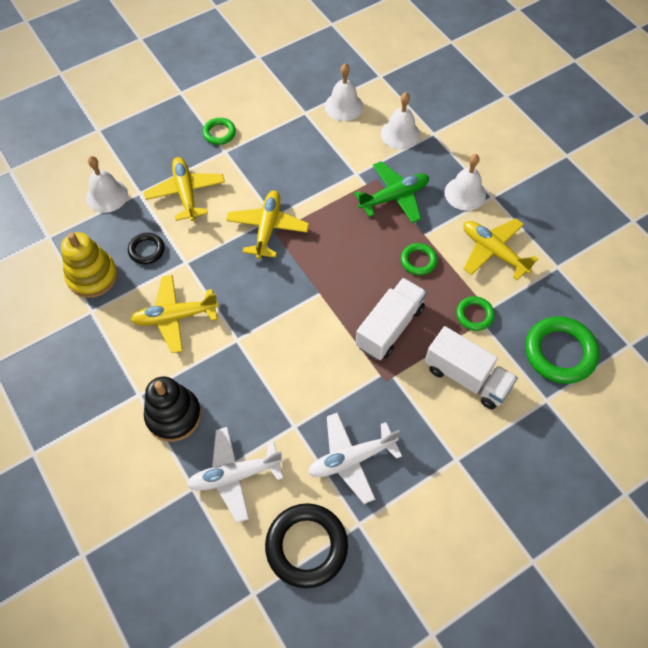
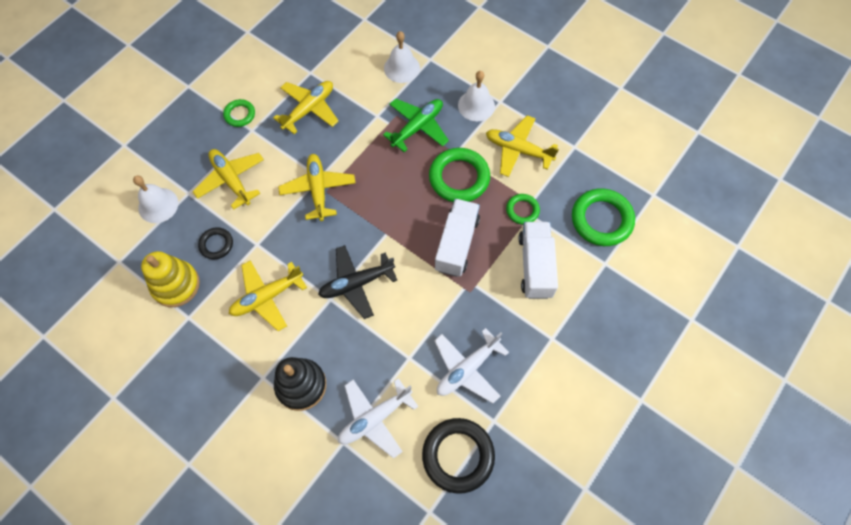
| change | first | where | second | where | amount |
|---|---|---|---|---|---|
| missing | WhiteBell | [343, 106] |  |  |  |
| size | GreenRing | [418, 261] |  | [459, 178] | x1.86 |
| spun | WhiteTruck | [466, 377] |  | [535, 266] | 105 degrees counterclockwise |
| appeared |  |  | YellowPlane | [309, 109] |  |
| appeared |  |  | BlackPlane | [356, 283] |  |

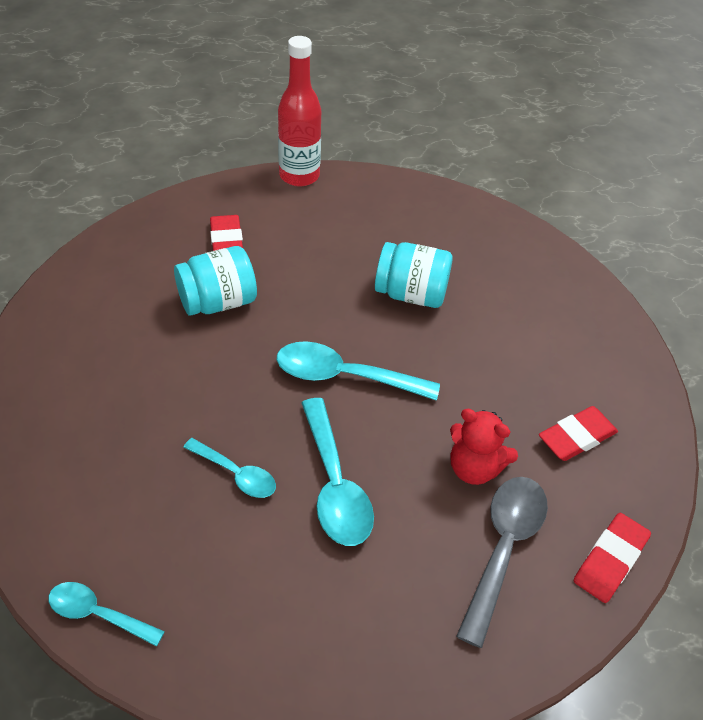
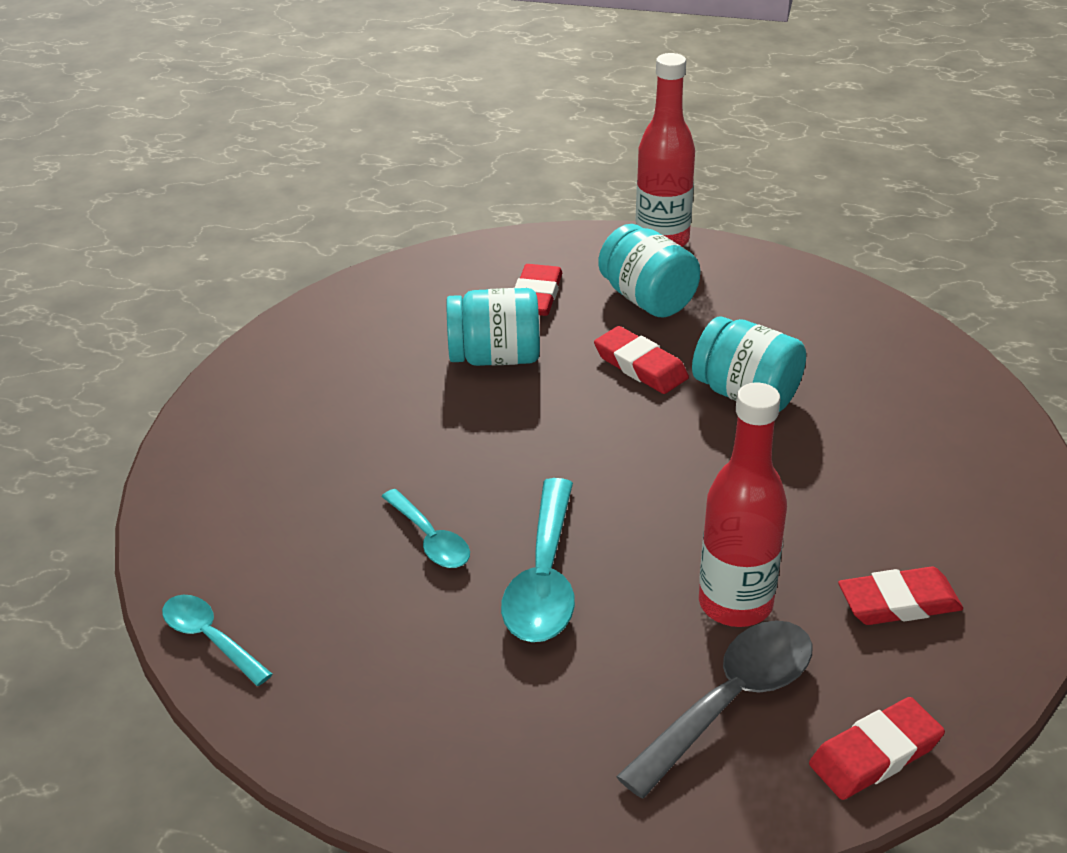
| change | first | where | second | where | amount |
|---|---|---|---|---|---|
| missing | TurquoiseSpoon | [345, 376] |  |  |  |
| exchanged | RedTeddyBear | [474, 468] | RedBottle | [735, 604] |  |
| appeared |  |  | RedEraser | [640, 366] |  |
| appeared |  |  | TurquoiseJar | [647, 299] |  |

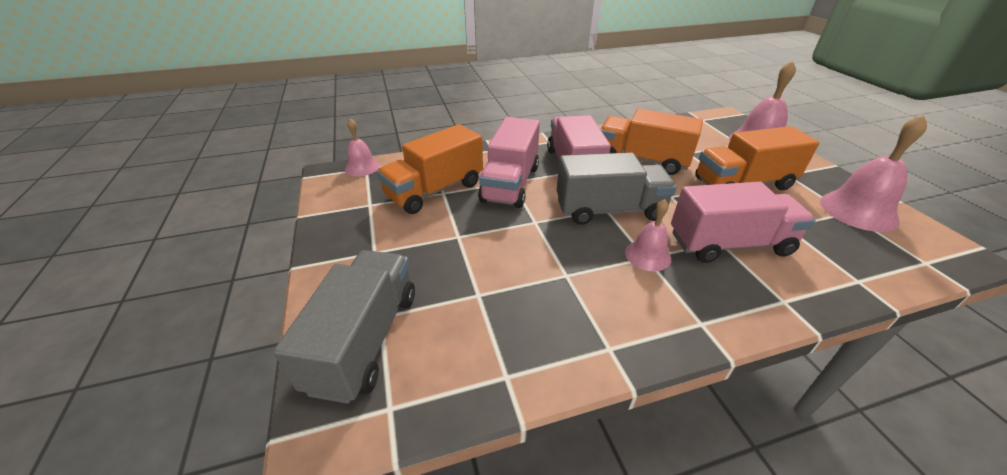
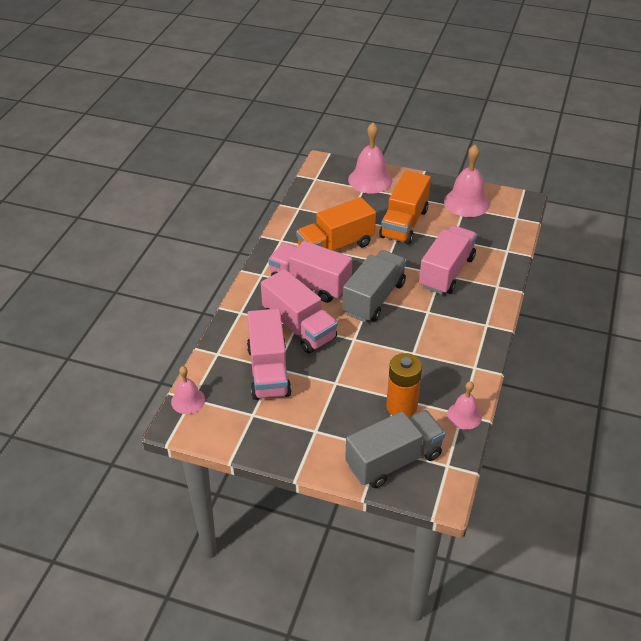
| change | first | where | second | where | amount |
|---|---|---|---|---|---|
| spun | GreyTruck | [365, 339] |  | [394, 460] | 105 degrees clockwise |
| colour | OrangeTruck | [435, 190] | PinkTruck | [268, 371] |  |
| relocated | PinkBell | [648, 255] |  | [464, 415] |  |
| appeared |  |  | OrangeBattery | [401, 407] |  |

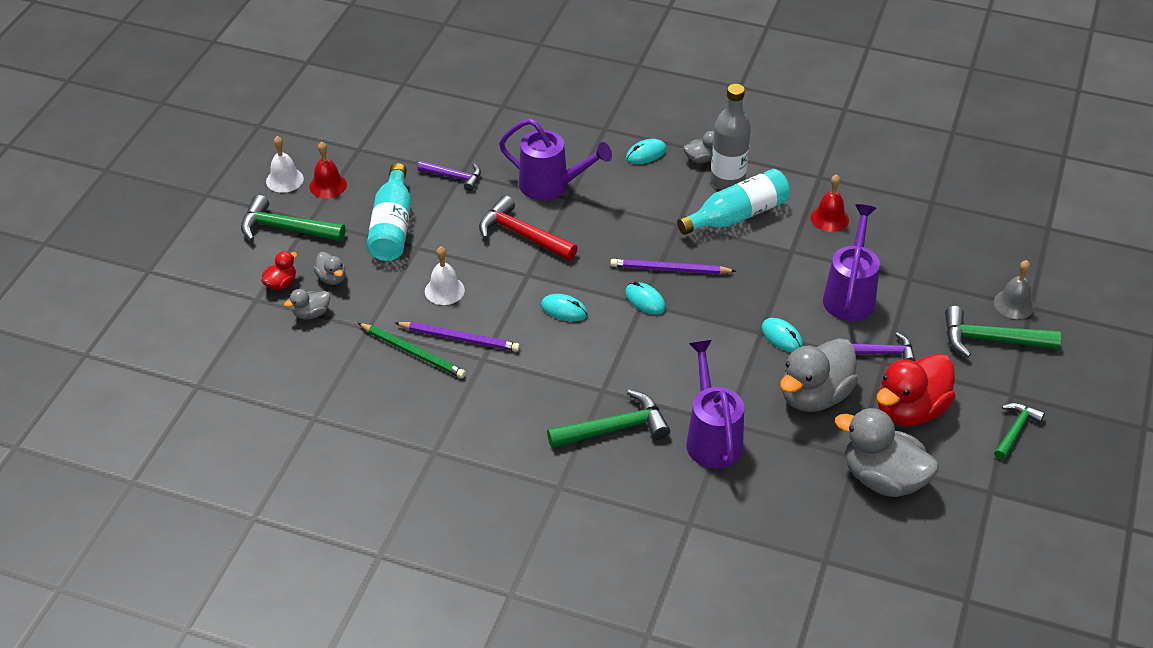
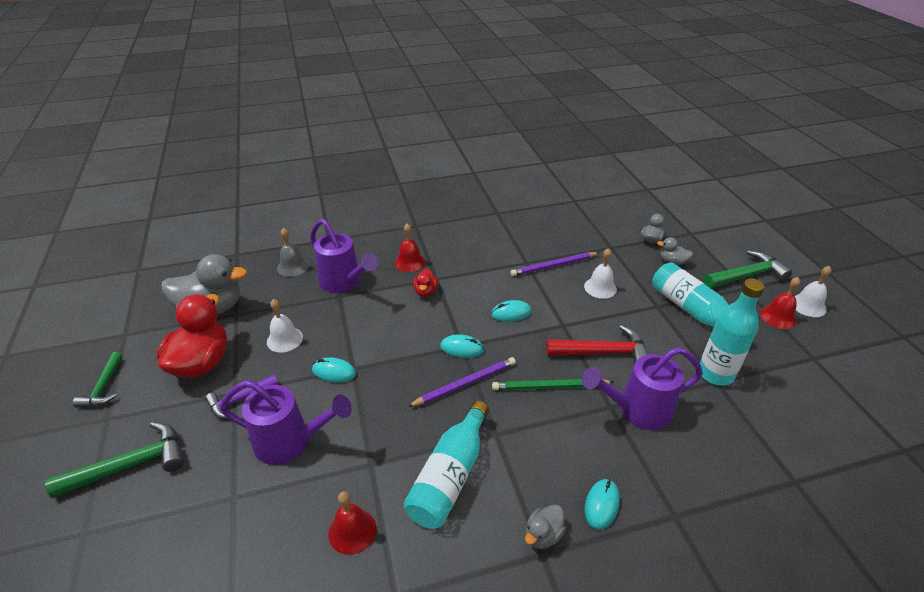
| change | first | where | second | where | amount |
|---|---|---|---|---|---|
| relocated | RedDuck | [281, 284] |  | [425, 291] |  |
| relocated | GreenPencil | [413, 352] |  | [550, 387] |  |
| exchanged | PurpleHammer | [454, 177] | TurquoiseBottle | [715, 374] |  |
| exchanged | GreenHammer | [614, 429] | RedBell | [410, 262] |  |
| missing | GreyBottle | [727, 181] |  |  |  |
| exchanged | GreyDuck | [814, 396] | WhiteBell | [284, 339] |  |
| spun | PurpleWateringCan | [850, 295] |  | [290, 442] | 60 degrees counterclockwise |
| relocated | GreyBell | [1014, 304] |  | [292, 267] |  |

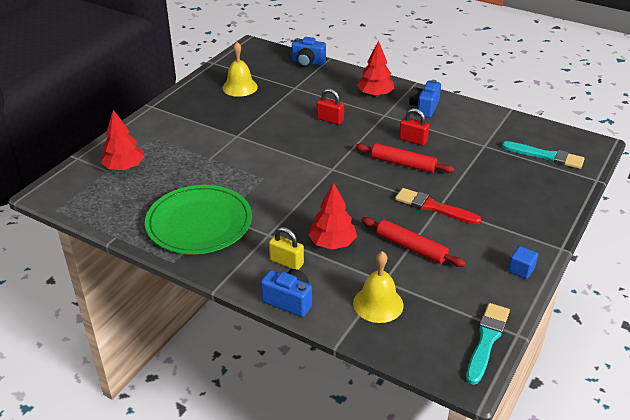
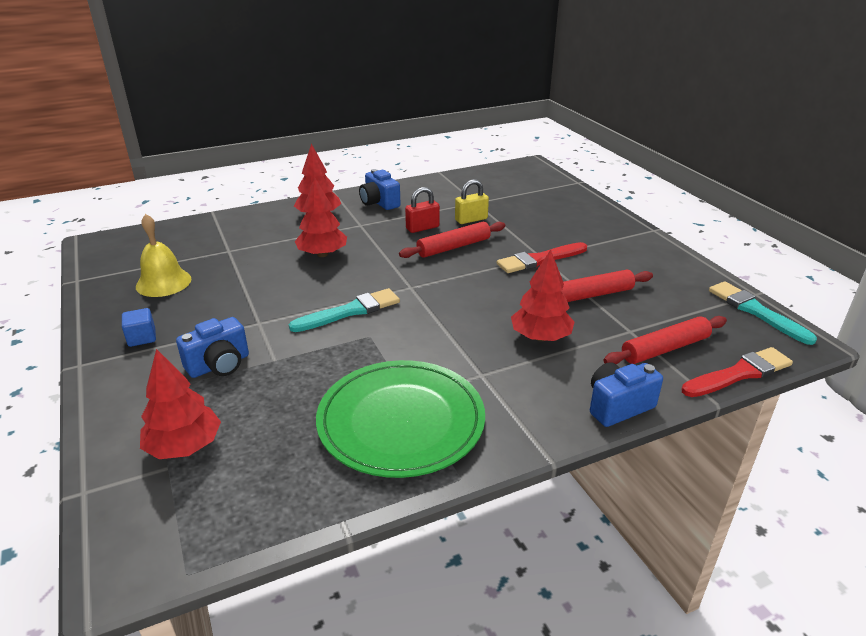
| change | first | where | second | where | amount |
|---|---|---|---|---|---|
| relocated | YellowPadlock | [286, 262] |  | [471, 219] |  |
| relocated | BlueCamera | [307, 62] |  | [219, 365] |  |
| exchanged | RedPadlock | [330, 120] | RedTree | [322, 254] |  |
| exchanged | YellowBell | [378, 304] | RedRollingPin | [665, 348] |  |
| relocated | TurquoiseBrush | [546, 156] |  | [350, 311] |  |
| relocated | BlueCube | [521, 270] |  | [142, 338] |  |
| appeared |  |  | RedBrush | [739, 373] |  |

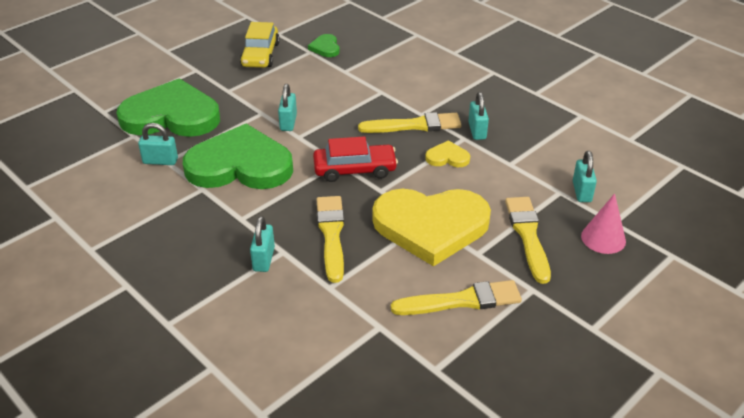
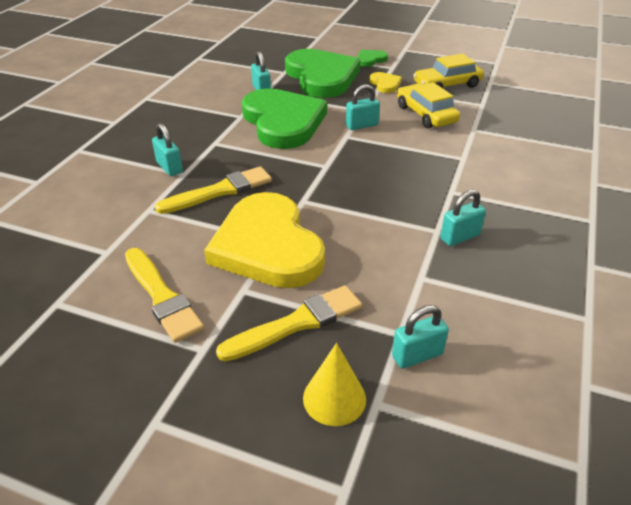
| change | first | where | second | where | amount |
|---|---|---|---|---|---|
| spun | TurquoisePadlock | [264, 259] |  | [169, 167] | 75 degrees clockwise |
| relocated | GreenHeart | [325, 48] |  | [370, 60] |  |
| missing | RedCar | [355, 169] |  |  |  |
| missing | YellowBrush | [414, 125] |  |  |  |
| relocated | YellowHeart | [447, 157] |  | [385, 84] |  |
| colour | PinkCone | [603, 238] | YellowCone | [334, 398] |  |
| appeared |  |  | YellowCar | [425, 114] |  |

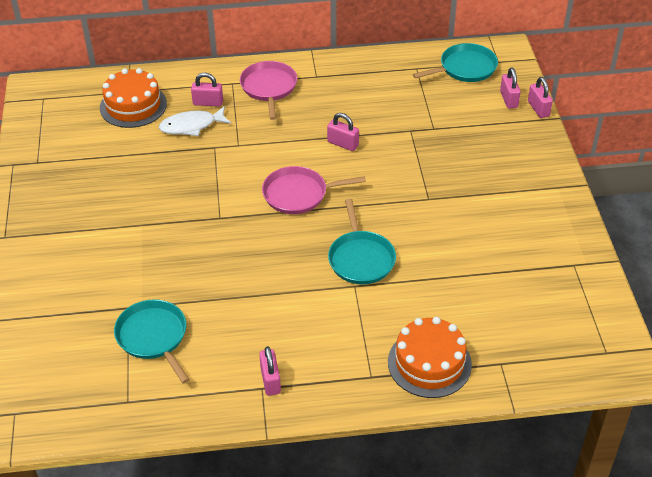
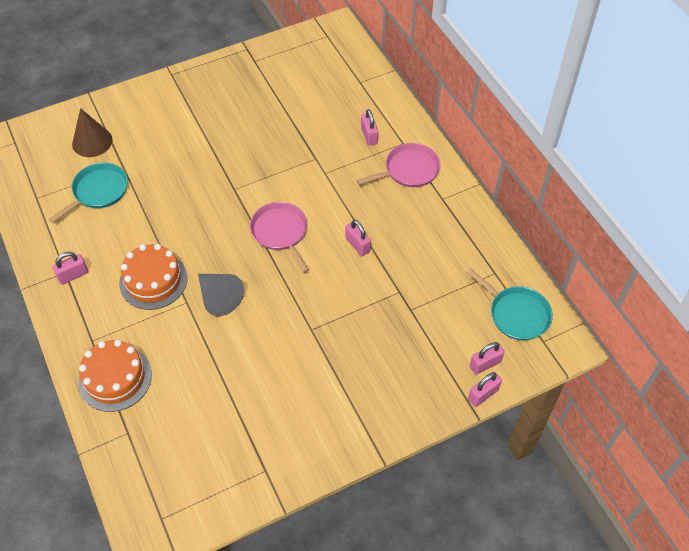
| change | first | where | second | where | amount |
|---|---|---|---|---|---|
| relocated | OrangeCake | [133, 105] |  | [153, 280] |  |
| missing | WhiteFish | [191, 126] |  |  |  |
| spun | PinkPadlock | [343, 144] |  | [357, 245] | 45 degrees counterclockwise |
| exchanged | TurquoisePan | [360, 258] | GreyCone | [219, 298] |  |
| appeared |  |  | BrownCone | [92, 142] |  |

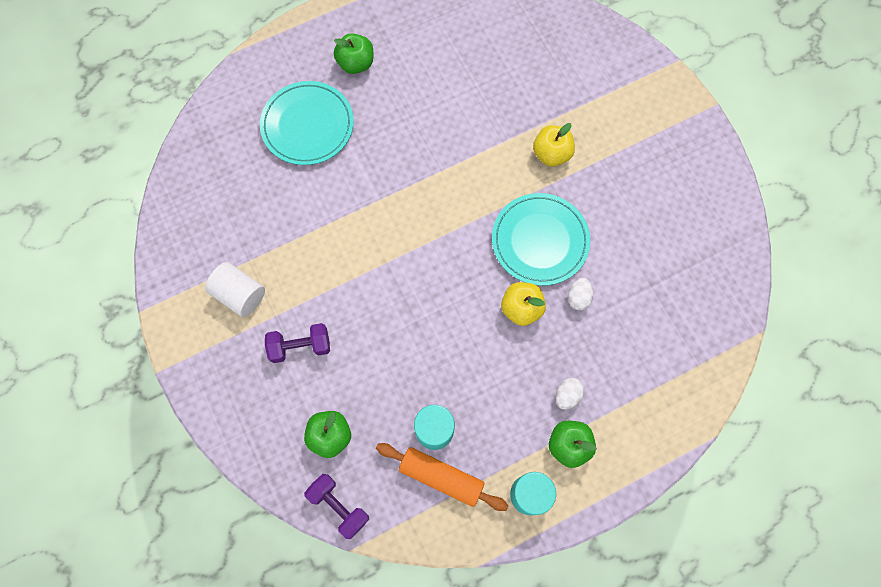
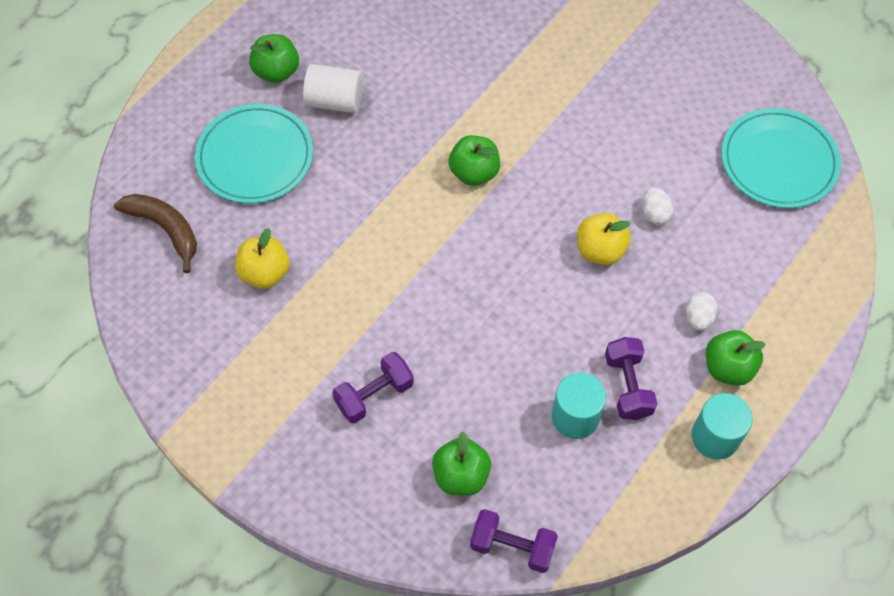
| change | first | where | second | where | amount |
|---|---|---|---|---|---|
| relocated | WhiteCylinder | [240, 294] |  | [335, 101] |  |
| missing | OrangeRollingPin | [441, 477] |  |  |  |
| relocated | TurquoisePlate | [540, 241] |  | [778, 161] |  |
| relocated | YellowApple | [551, 154] |  | [265, 273] |  |
| appeared |  |  | BrownBanana | [165, 229] |  |
| appeared |  |  | GreenApple | [474, 172] |  |
| appeared |  |  | PurpleDumbbell | [628, 386] |  |

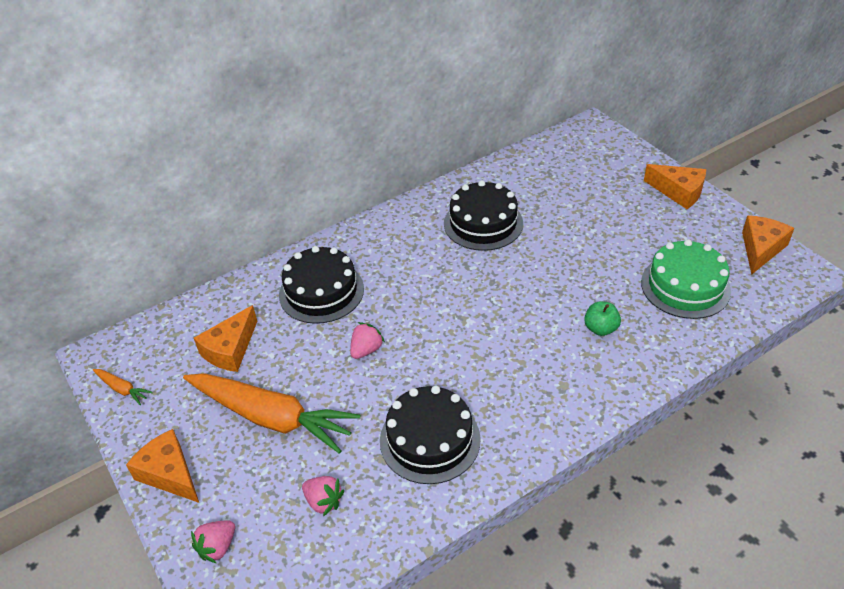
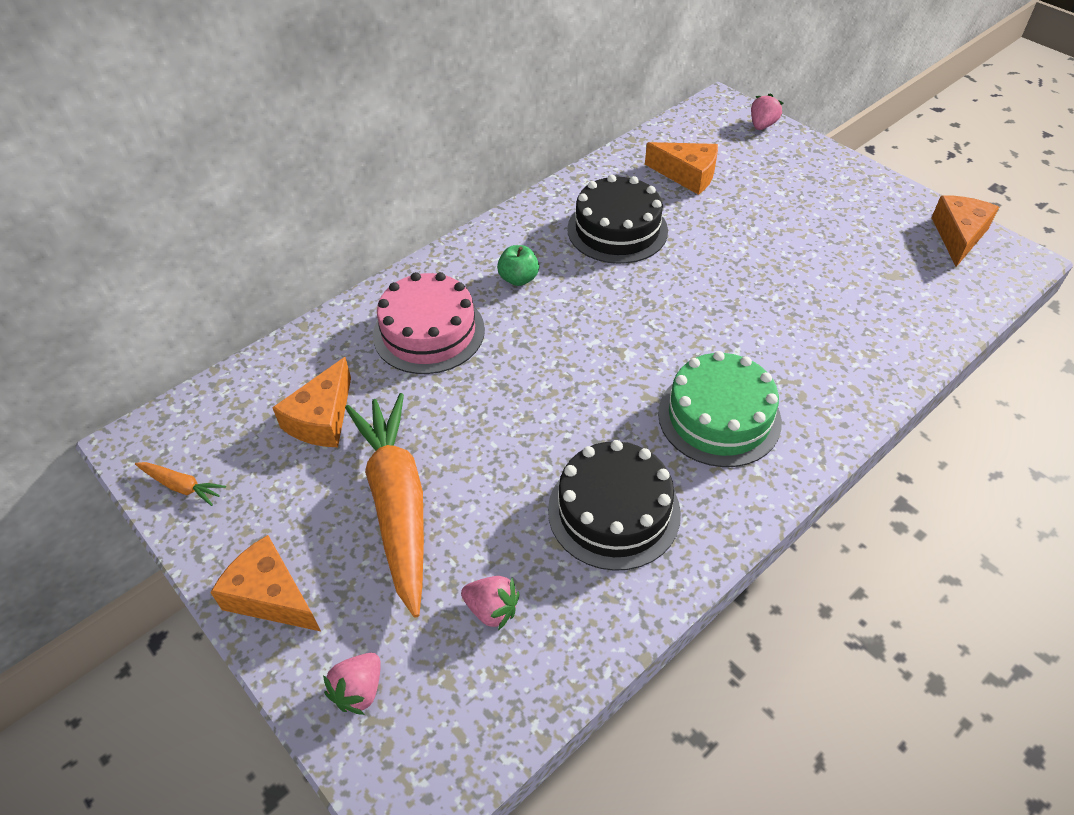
| change | first | where | second | where | amount |
|---|---|---|---|---|---|
| spun | OrangeCarrot | [272, 417] |  | [397, 504] | 120 degrees counterclockwise |
| colour | BlackCake | [321, 291] | PinkCake | [429, 332] |  |
| relocated | PinkStrawberry | [366, 350] |  | [762, 125] |  |
| relocated | GreenApple | [600, 328] |  | [518, 279] |  |
| relocated | GreenCake | [685, 286] |  | [719, 417] |  |
| relocated | OrangeCheese | [678, 192] |  | [687, 175] |  |

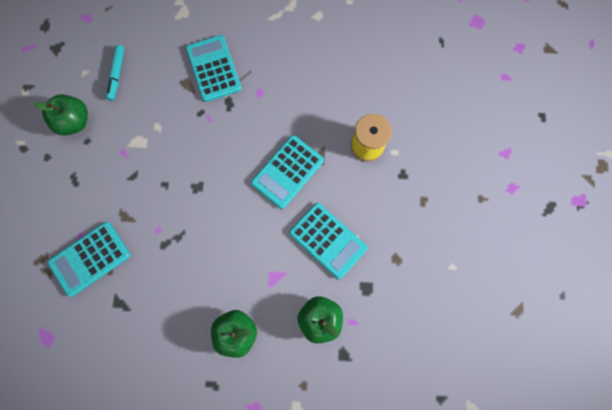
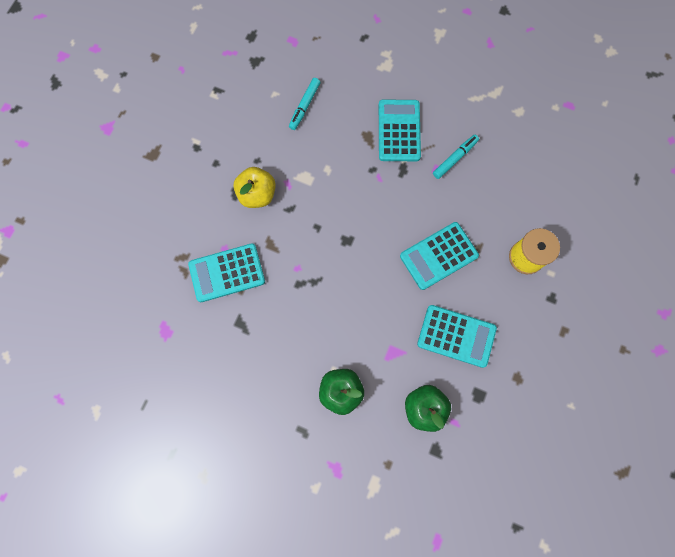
| change | first | where | second | where | amount |
|---|---|---|---|---|---|
| missing | GreenApple | [75, 122] |  |  |  |
| spun | TurquoiseCalculator | [328, 240] |  | [456, 336] | 45 degrees counterclockwise |
| appeared |  |  | YellowApple | [257, 194] |  |
| appeared |  |  | TurquoiseMarker | [455, 158] |  |

